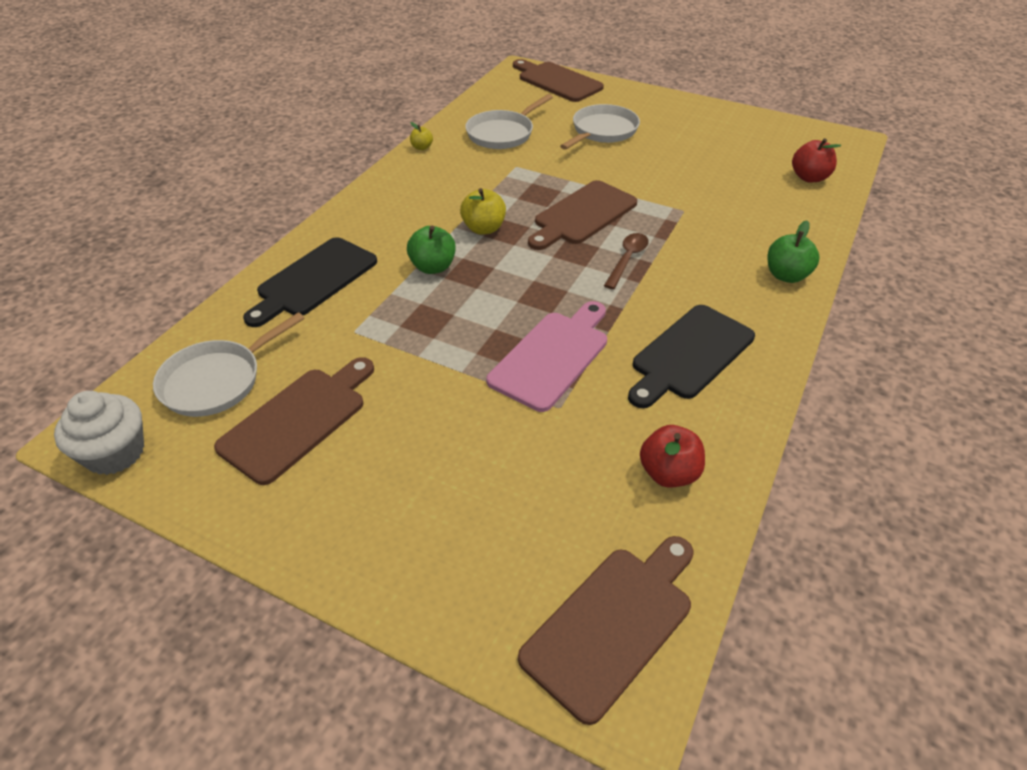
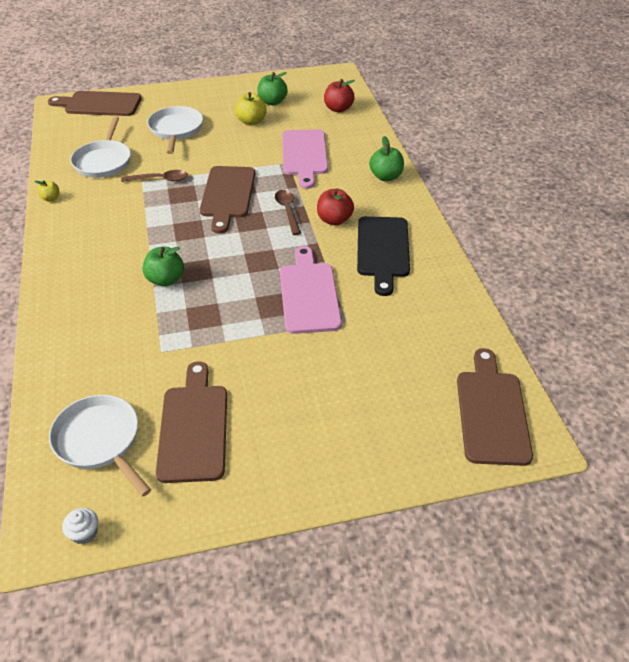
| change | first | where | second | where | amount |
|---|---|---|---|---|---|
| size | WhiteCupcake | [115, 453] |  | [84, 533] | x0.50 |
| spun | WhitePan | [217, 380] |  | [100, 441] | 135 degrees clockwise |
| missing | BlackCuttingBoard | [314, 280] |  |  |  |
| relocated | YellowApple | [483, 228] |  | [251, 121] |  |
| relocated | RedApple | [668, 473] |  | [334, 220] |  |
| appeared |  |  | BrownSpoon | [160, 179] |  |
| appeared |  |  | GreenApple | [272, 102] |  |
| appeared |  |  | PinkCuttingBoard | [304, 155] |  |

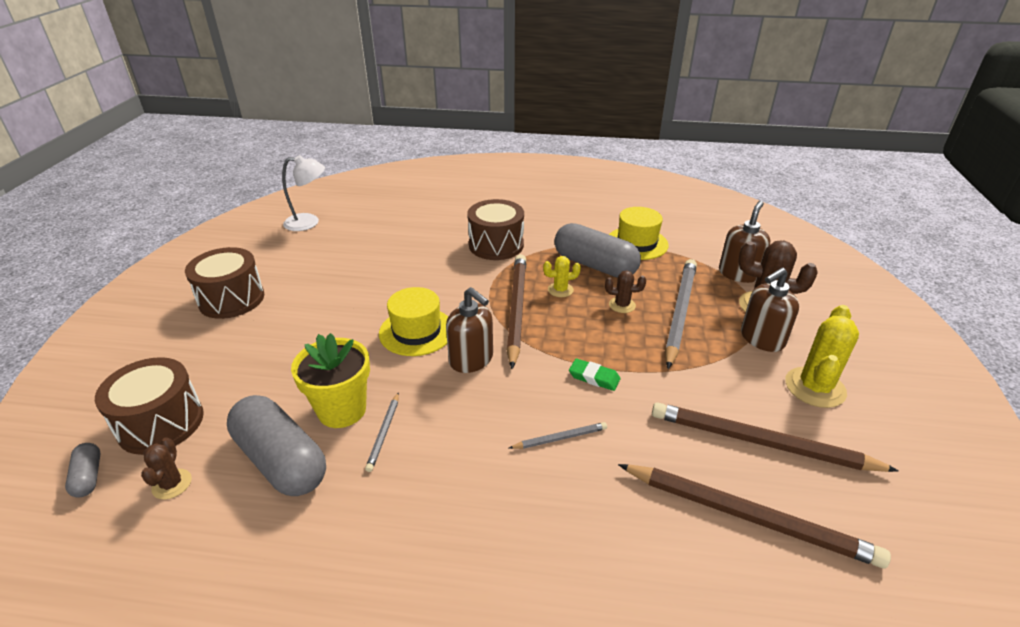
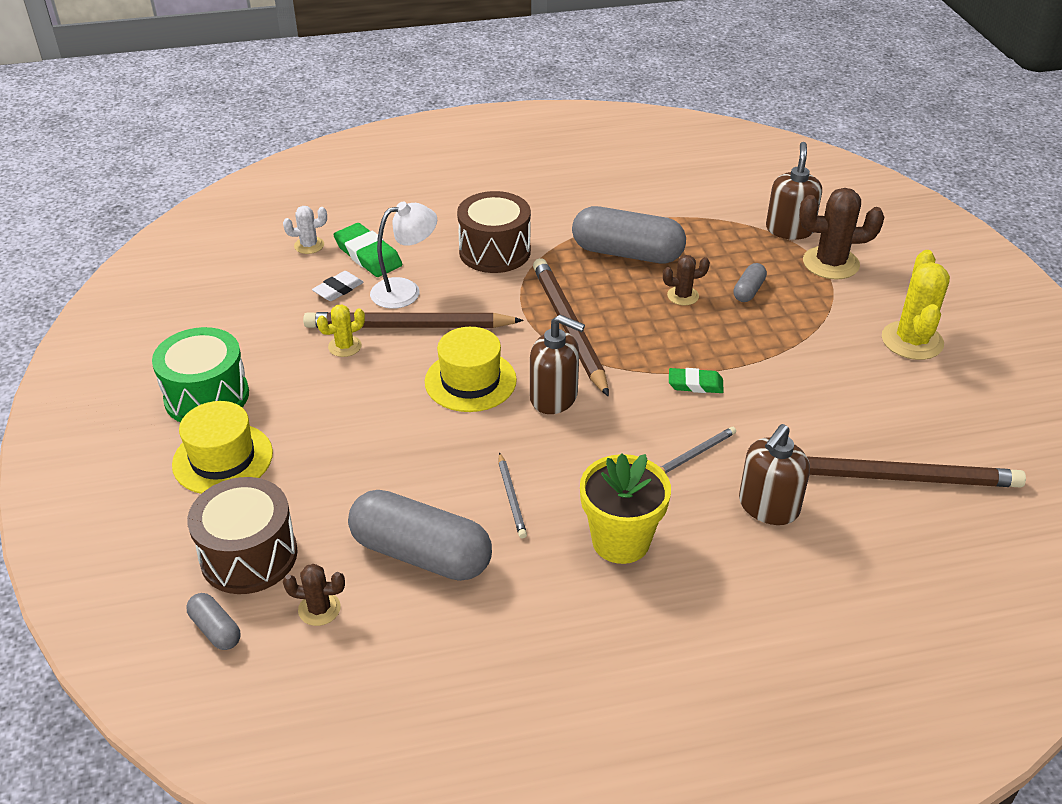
| change | first | where | second | where | amount |
|---|---|---|---|---|---|
| spun | BrownCactus | [172, 484] |  | [319, 609] | 60 degrees counterclockwise |
| colour | BrownDrum | [231, 299] | GreenDrum | [207, 396] |  |
| relocated | WhiteLamp | [309, 222] |  | [405, 291] |  |
| relocated | YellowFlowerPot | [342, 410] |  | [620, 541] |  |
| relocated | YellowCactus | [560, 290] |  | [345, 346] |  |
| relocated | YellowHat | [637, 243] |  | [223, 459] |  |
| relocated | BrownPencil | [761, 442] |  | [409, 326] |  |
| exchanged | GreyPencil | [680, 313] | GreyCapsule | [748, 291] |  |
| relocated | BrownSoapDispenser | [762, 339] |  | [768, 507] |  |
| appeared |  |  | WhiteCactus | [309, 245] |  |
| appeared |  |  | WhiteEraser | [338, 289] |  |
| appeared |  |  | GreenEraser | [368, 255] |  |

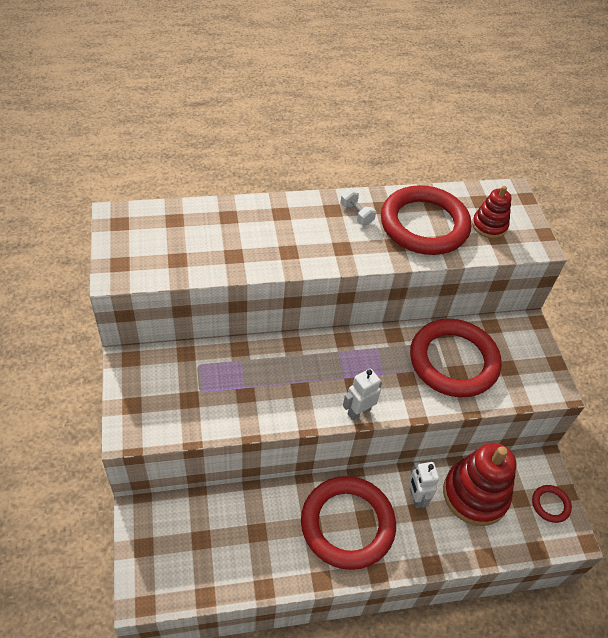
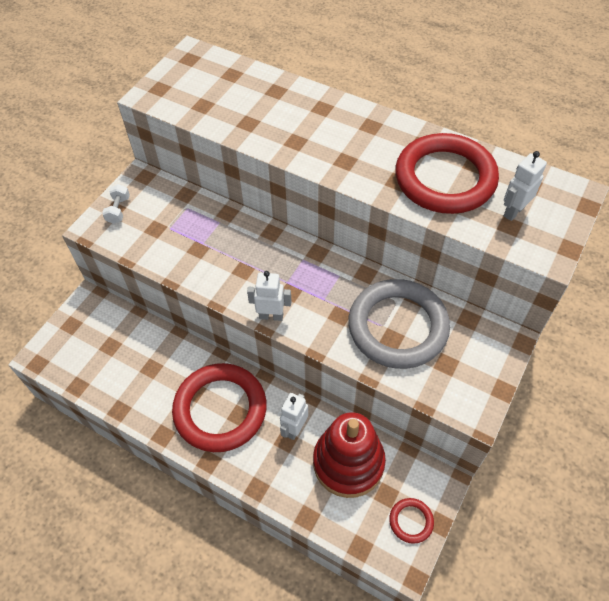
| change | first | where | second | where | amount |
|---|---|---|---|---|---|
| relocated | WhiteDumbbell | [356, 214] |  | [118, 210] |  |
| colour | RedRing | [453, 361] | GreyRing | [397, 327] |  |
| exchanged | RedStackingToy | [489, 226] | WhiteRobot | [513, 211] |  |

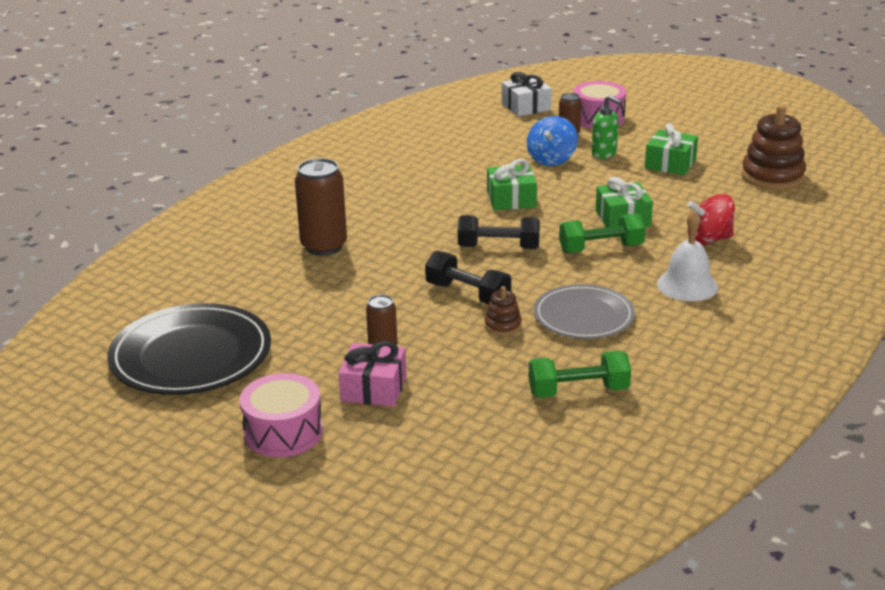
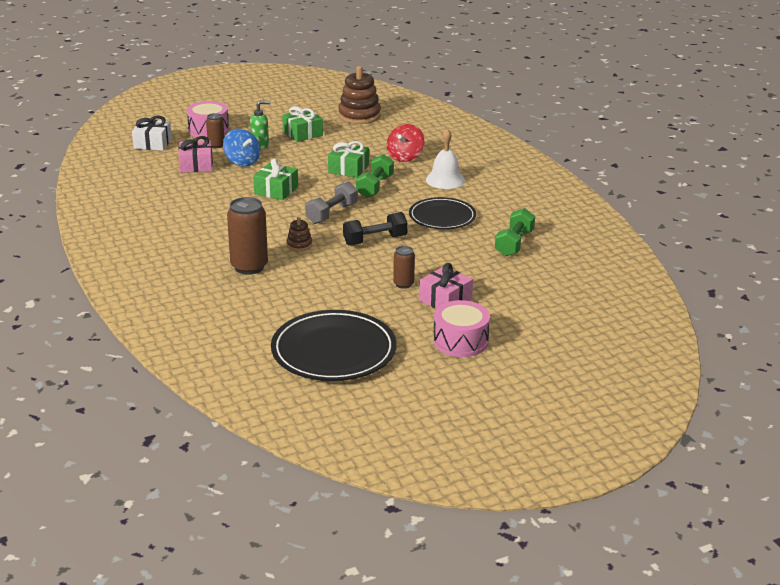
| change | first | where | second | where | amount |
|---|---|---|---|---|---|
| colour | BlackDumbbell | [498, 247] | GreyDumbbell | [332, 214] |  |
| relocated | BrownStackingToy | [503, 325] |  | [299, 245] |  |
| colour | GreyPlate | [583, 316] | BlackPlate | [442, 217] |  |
| appeared |  |  | PinkGift | [196, 165] |  |

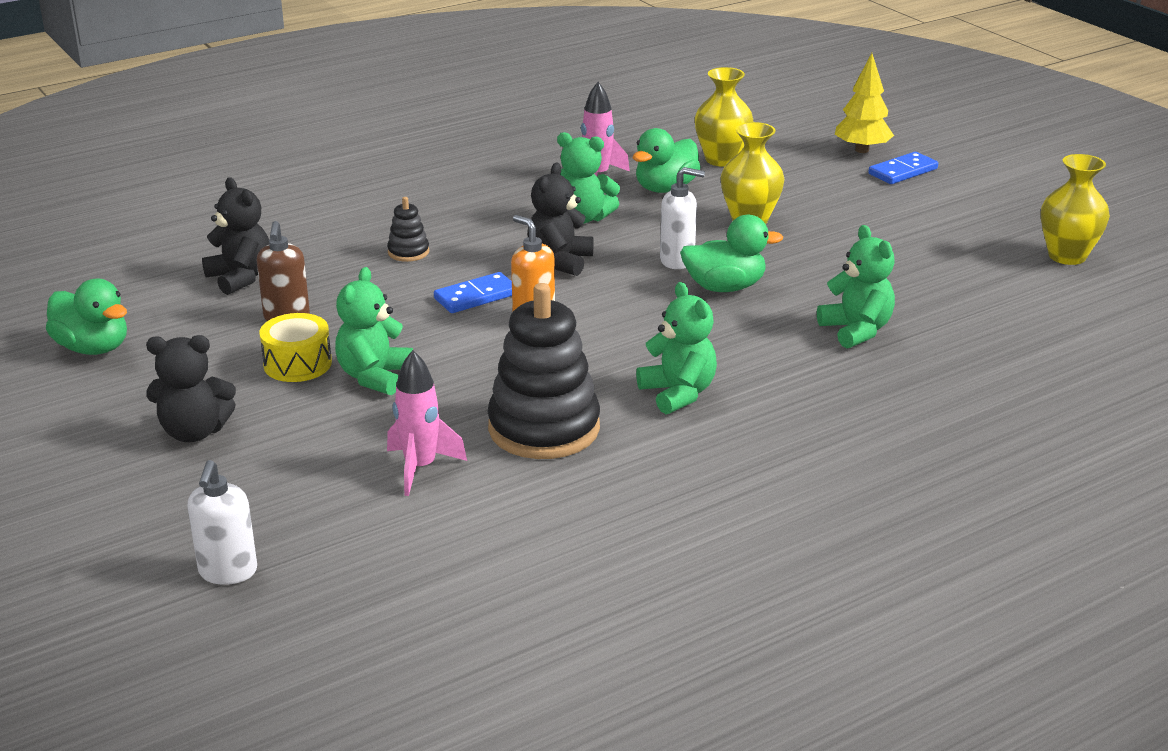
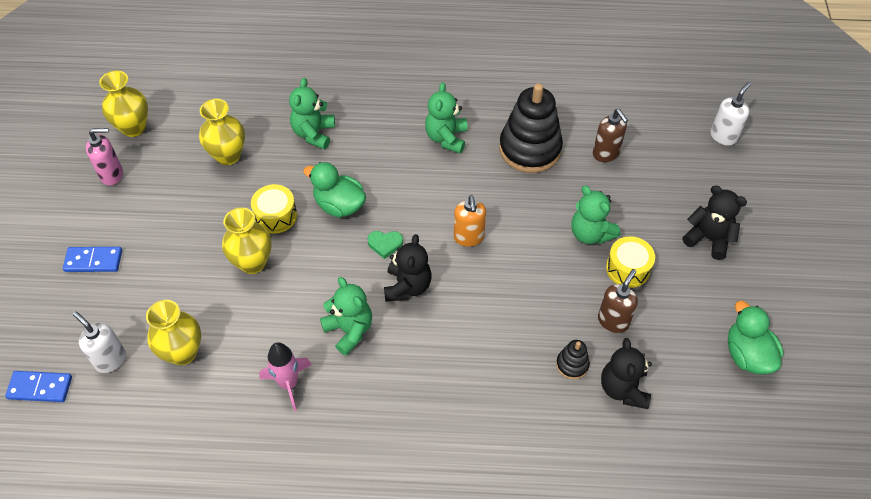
| change | first | where | second | where | amount |
|---|---|---|---|---|---|
| spun | GreenTeddyBear | [374, 377] |  | [590, 233] | 90 degrees clockwise |
| relocated | BlackStackingToy | [408, 252] |  | [572, 364] |  |
| exchanged | PinkRocket | [420, 468] | BrownSoapDispenser | [606, 154] |  |
| relocated | BlueDomino | [476, 296] |  | [40, 387] |  |
| spun | BlackTeddyBear | [560, 261] |  | [407, 286] | 45 degrees counterclockwise |
| missing | GreenDuck | [665, 188] |  |  |  |
| relocated | WhiteSoapDispenser | [677, 261] |  | [110, 360] |  |
| missing | YellowTree | [862, 150] |  |  |  |
| appeared |  |  | PinkSoapDispenser | [112, 175] |  |
| appeared |  |  | YellowVase | [228, 155] |  |
| appeared |  |  | YellowDrum | [276, 216] |  |
| appeared |  |  | GreenHeart | [385, 244] |  |

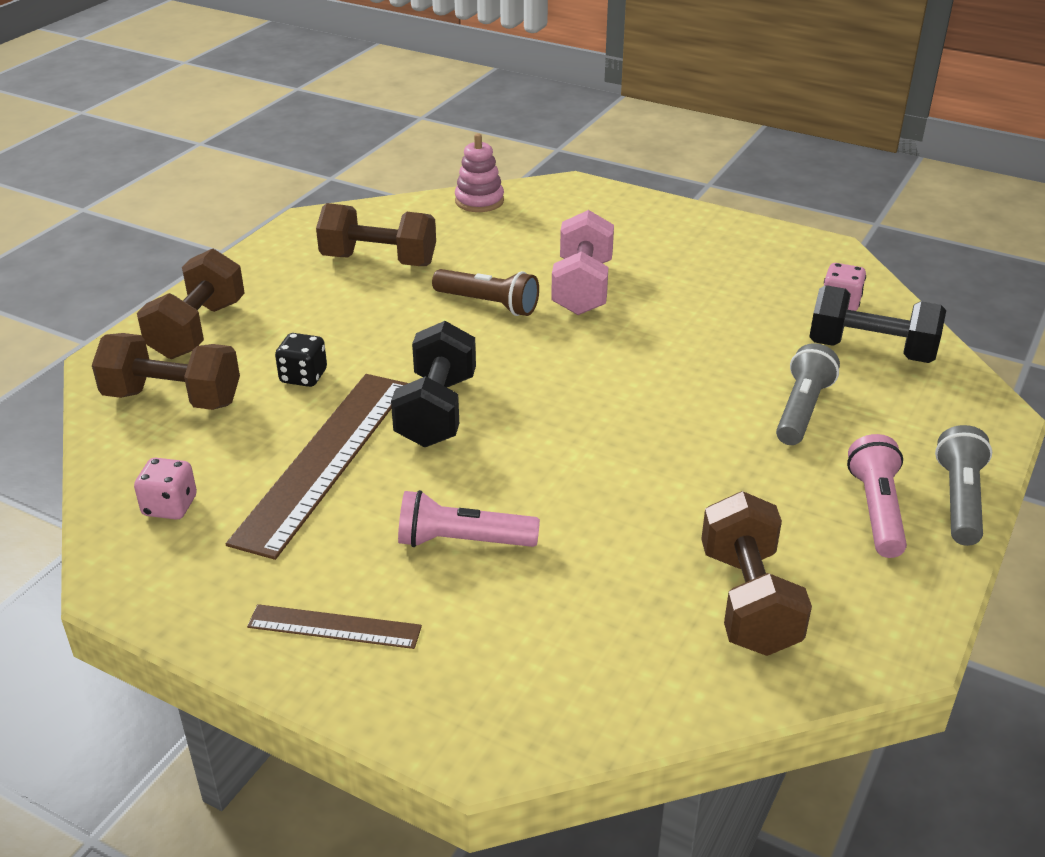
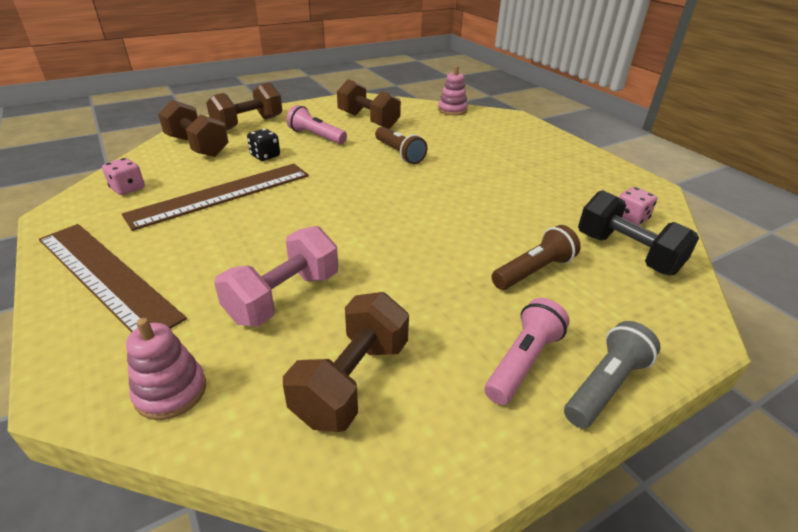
| change | first | where | second | where | amount |
|---|---|---|---|---|---|
| size | BrownRuler | [334, 626] |  | [107, 276] | x1.97 |
| missing | BlackDumbbell | [436, 411] |  |  |  |
| relocated | PinkFlashlight | [463, 541] |  | [316, 136] |  |
| relocated | PinkDumbbell | [582, 288] |  | [284, 297] |  |
| colour | GreyFlashlight | [802, 410] | BrownFlashlight | [533, 271] |  |
| appeared |  |  | PinkStackingToy | [171, 391] |  |

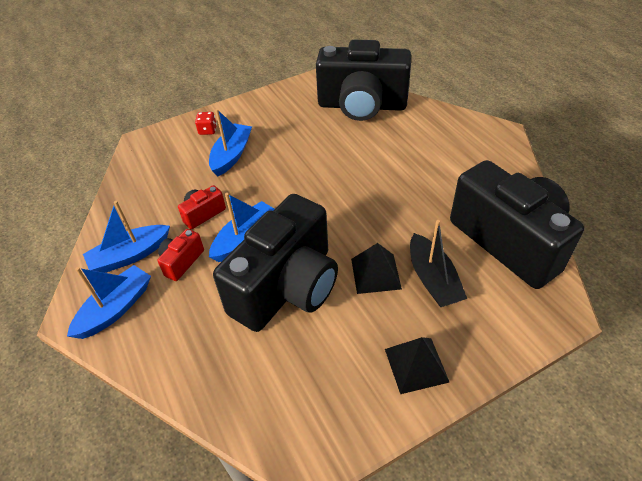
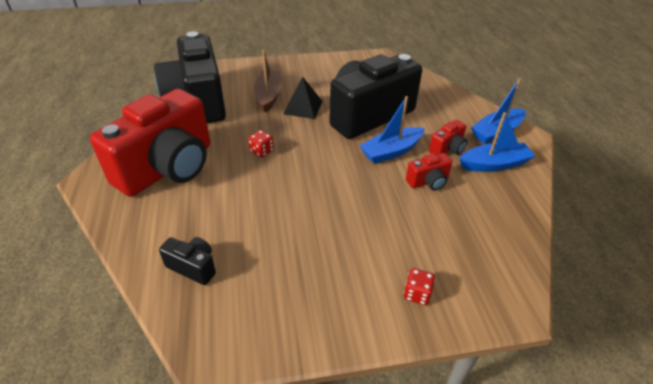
| change | first | where | second | where | amount |
|---|---|---|---|---|---|
| missing | BlueBoat | [231, 155] |  |  |  |
| size | BlackCamera | [362, 106] |  | [193, 267] | x0.40 |
| missing | BlackPyramid | [416, 365] |  |  |  |
| colour | BlackBoat | [432, 279] | BrownBoat | [268, 96] |  |
| appeared |  |  | RedCamera | [168, 168] |  |
| appeared |  |  | RedDice | [261, 151] |  |

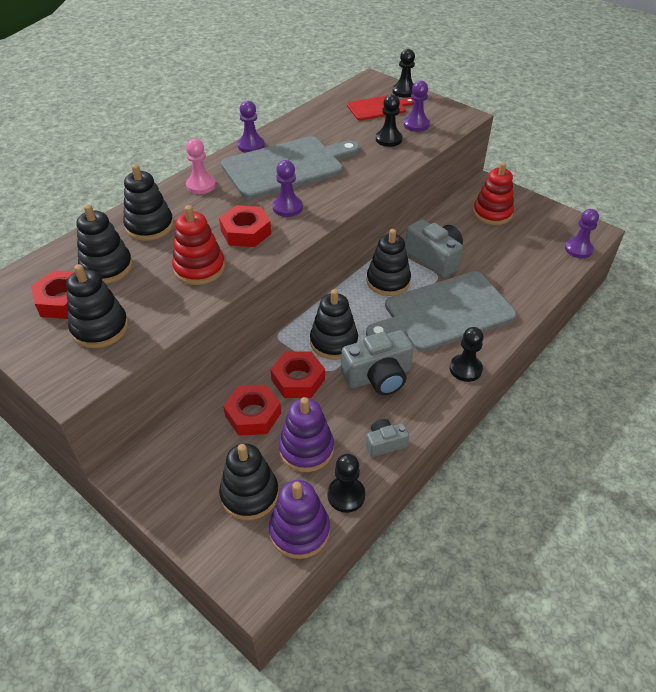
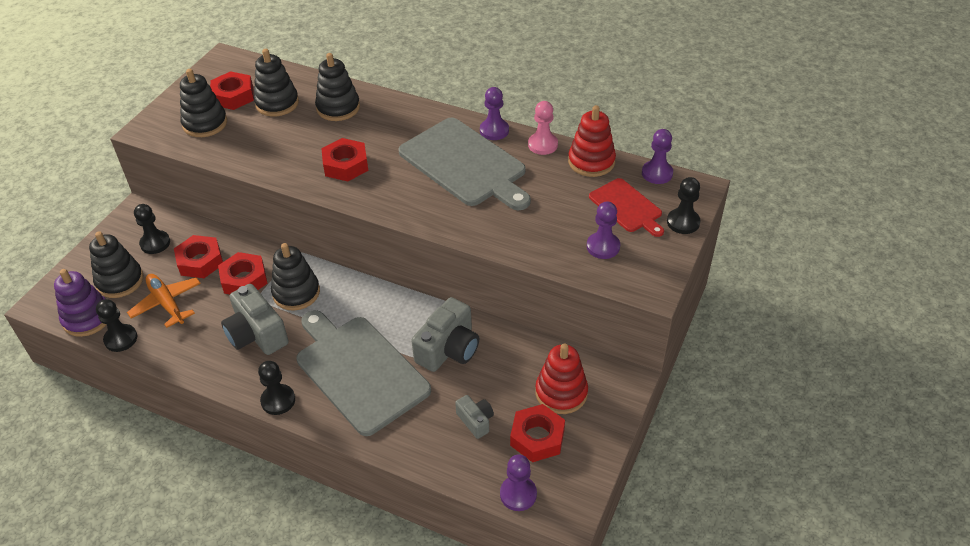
| change | first | where | second | where | amount |
|---|---|---|---|---|---|
| relocated | RedStackingToy | [199, 268] |  | [591, 161] |  |
| relocated | PinkPawn | [201, 185] |  | [542, 145] |  |
| relocated | PurplePawn | [287, 207] |  | [657, 173] |  |
| exchanged | PurpleStackingToy | [306, 449] | OrangePlane | [166, 303] |  |
| relocated | GreyCamera | [385, 443] |  | [475, 421] |  |
| missing | BlackStackingToy | [388, 281] |  |  |  |
| relocated | BlackPawn | [388, 139] |  | [155, 243] |  |
| appeared |  |  | RedNut | [537, 437] |  |

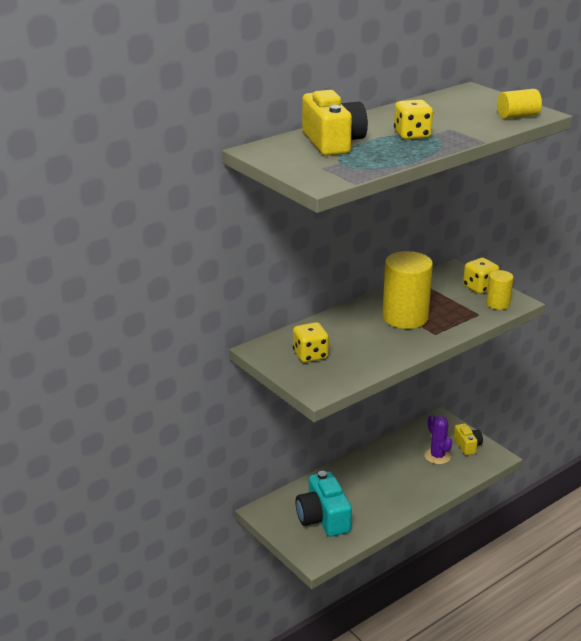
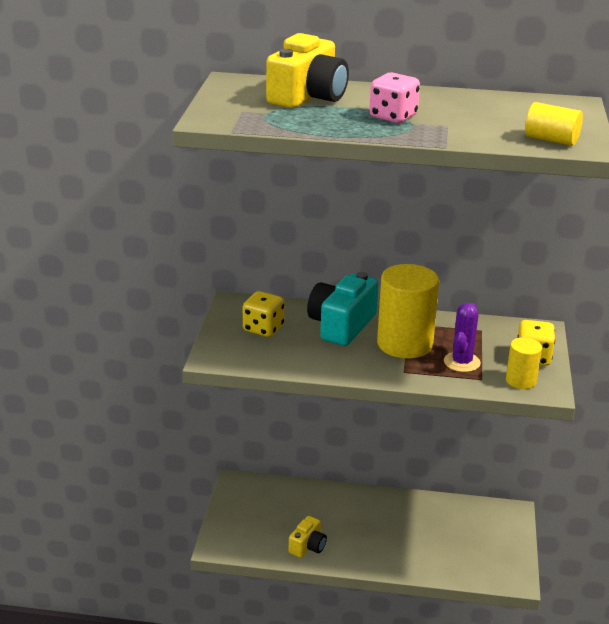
| change | first | where | second | where | amount |
|---|---|---|---|---|---|
| relocated | TurquoiseCamera | [323, 518] |  | [341, 325] |  |
| colour | YellowDice | [412, 135] | PinkDice | [393, 117] |  |
| relocated | PurpleCactus | [437, 456] |  | [461, 362] |  |
| relocated | YellowCamera | [467, 445] |  | [308, 546] |  |

